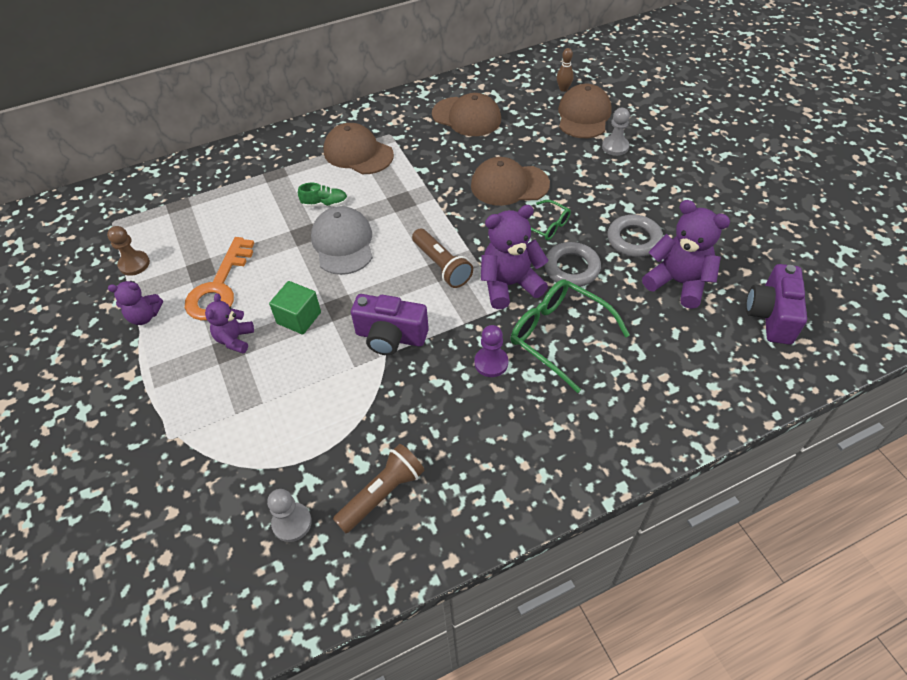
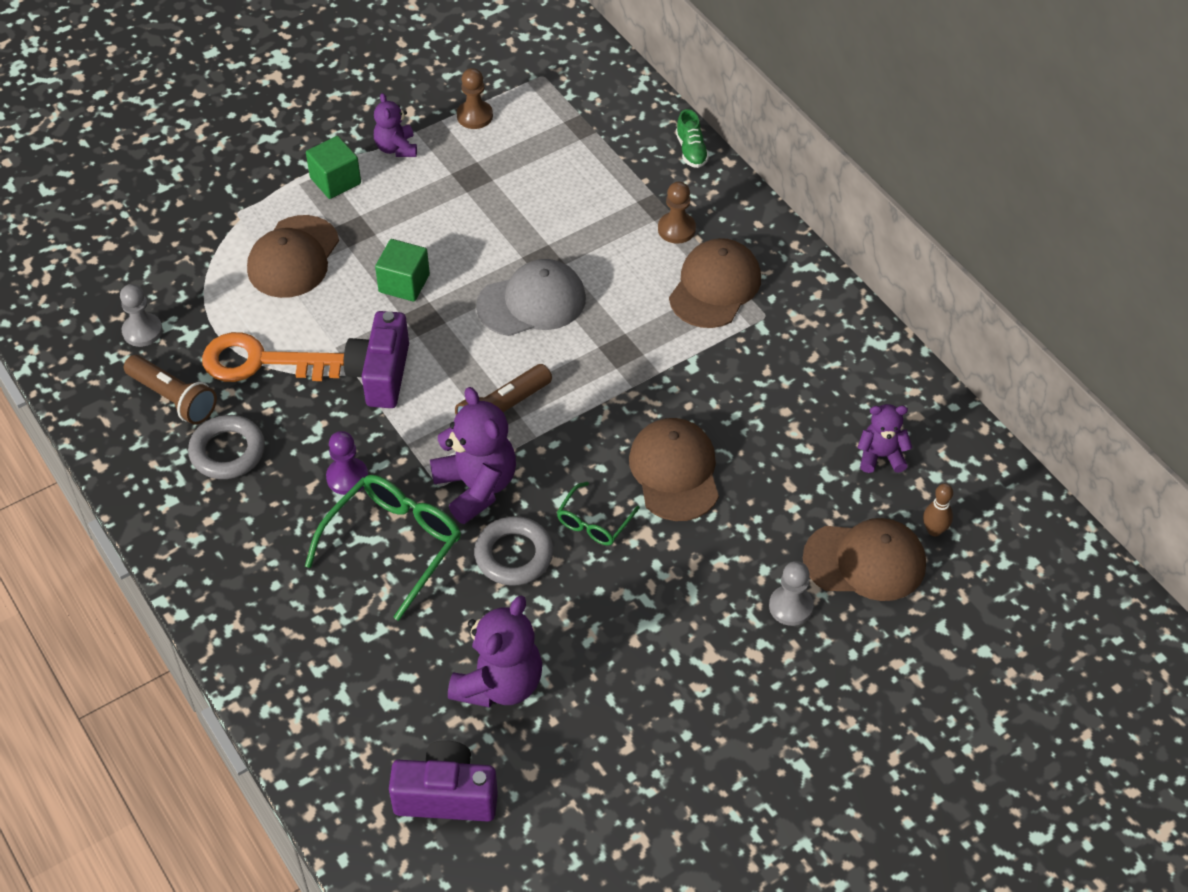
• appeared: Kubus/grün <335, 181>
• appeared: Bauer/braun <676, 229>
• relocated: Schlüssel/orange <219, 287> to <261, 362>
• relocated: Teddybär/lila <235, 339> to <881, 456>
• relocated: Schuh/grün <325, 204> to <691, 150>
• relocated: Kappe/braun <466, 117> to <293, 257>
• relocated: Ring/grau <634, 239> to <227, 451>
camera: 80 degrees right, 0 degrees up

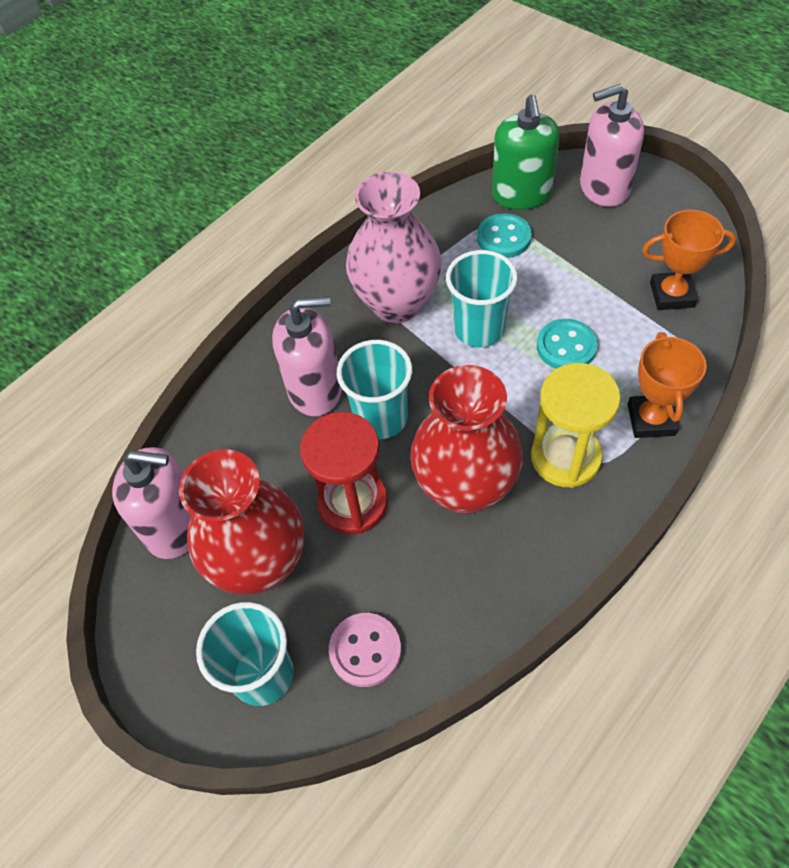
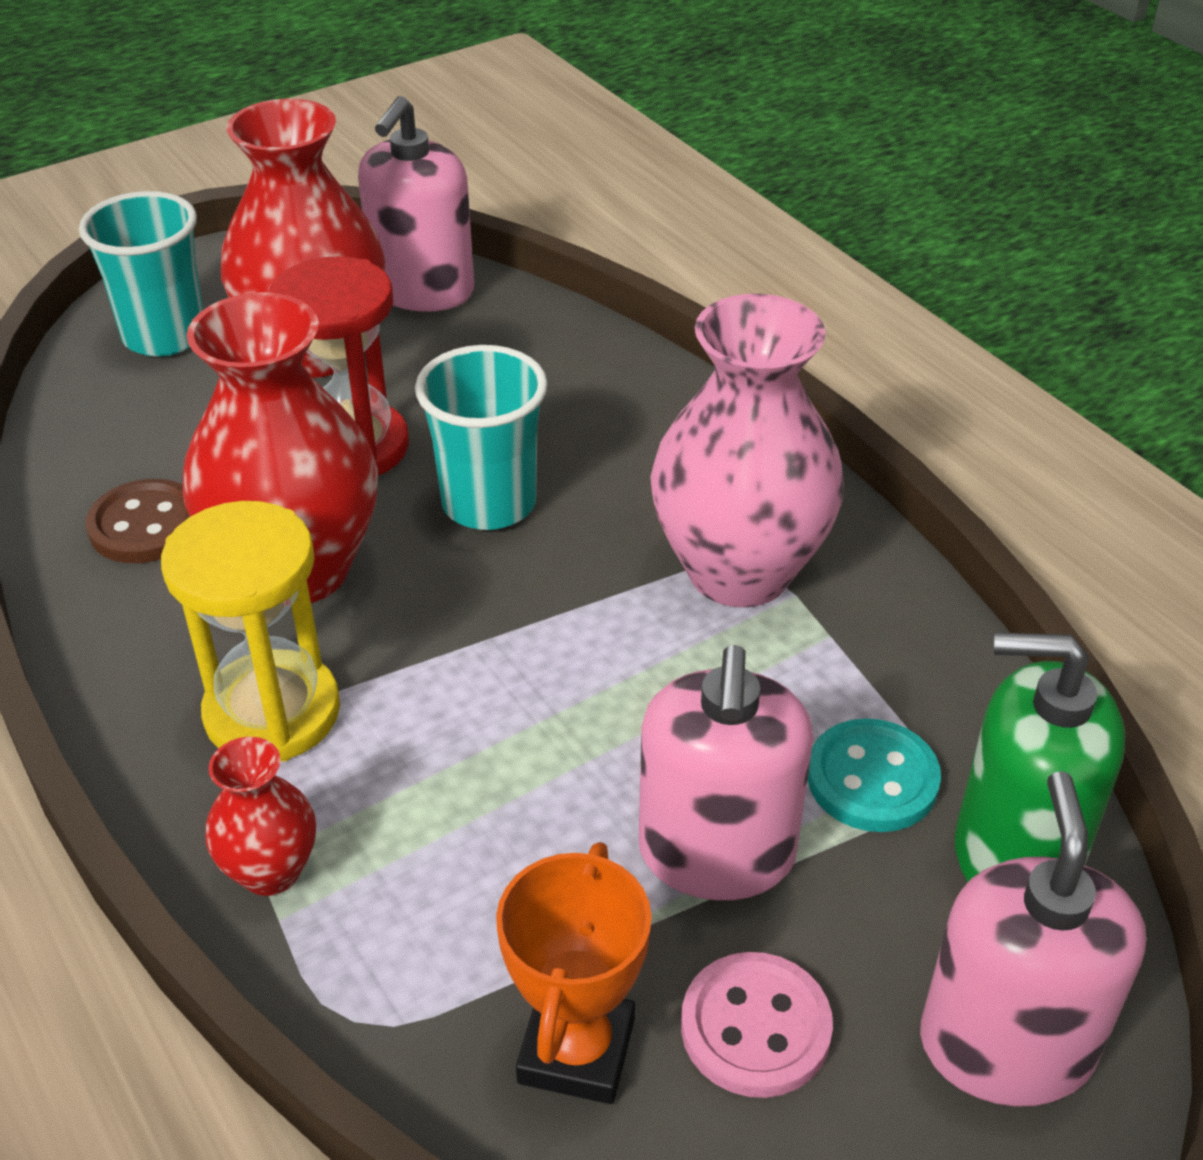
• missing: Becher/türkis <479, 329>
• missing: Knopf/türkis <566, 346>
• appeared: Knopf/braun <145, 525>
• relocated: Seifenspender/rosa <315, 389> to <716, 853>
• relocated: Knopf/rosa <365, 650> to <755, 1027>
• exchanged: Pokal/orange <651, 420> to Vase/rot <271, 871>
camera: 100 degrees right, 15 degrees down

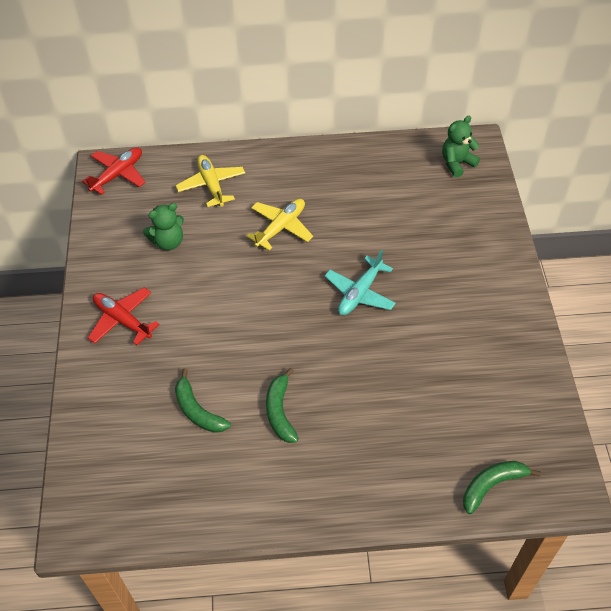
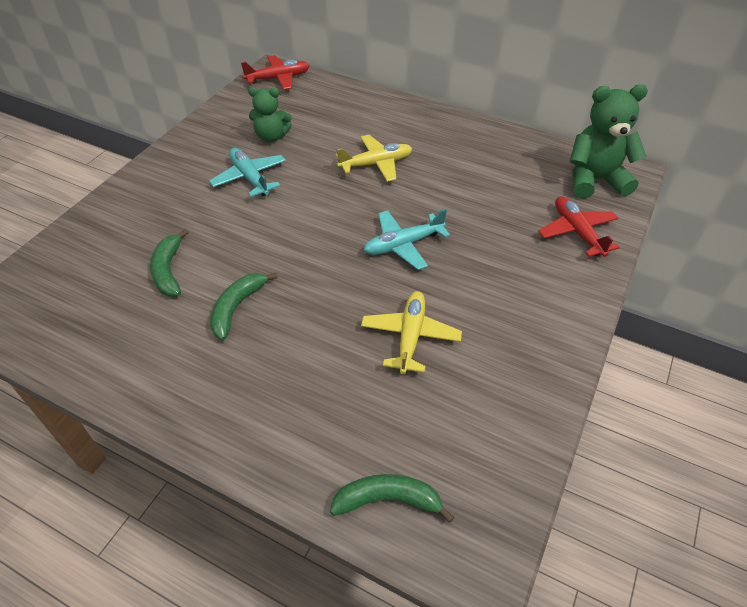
• appeared: Flugzeug/türkis <250, 178>
• relocated: Flugzeug/rot <122, 320> to <577, 232>
• relocated: Flugzeug/gelb <211, 185> to <410, 336>
• size: Teddybär/grün <457, 163> = <594, 180> x1.60
camera: 30 degrees right, 5 degrees down

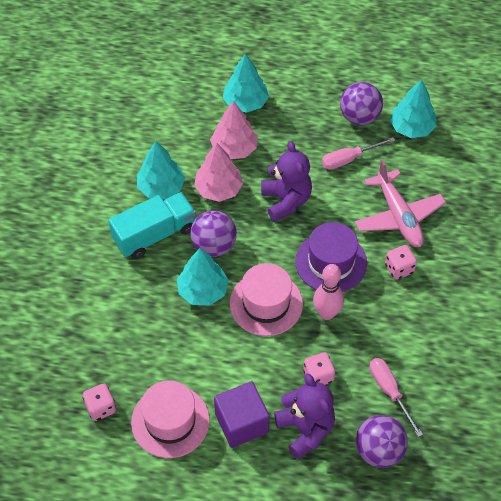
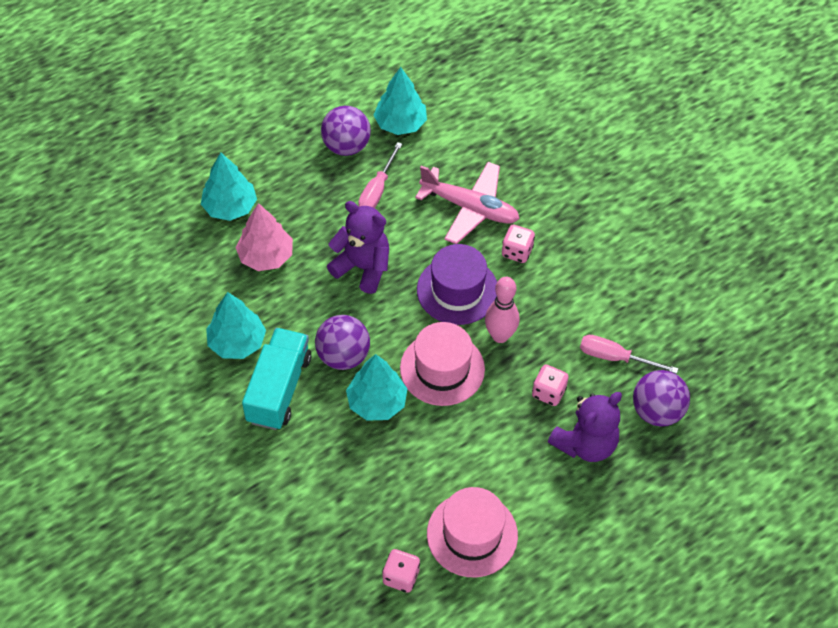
• missing: Baum/rosa <218, 189>
• missing: Kubus/lila <241, 423>
• spun: Teddybär/lila <305, 429> = <585, 444> 120 degrees clockwise
camera: 45 degrees left, 0 degrees up

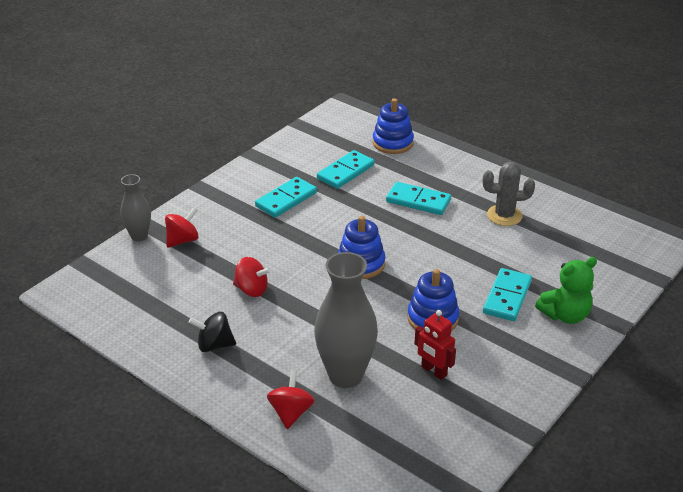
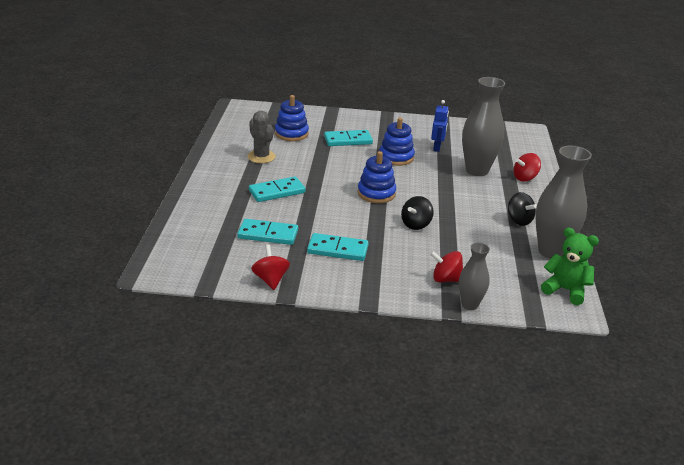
• appeared: Kreisel/schwarz <416, 224>
• appeared: Vase/grau <551, 251>
• relocated: Kreisel/rot <252, 290> to <270, 279>
• relocated: Stapelspielzeug/blau <392, 143> to <291, 134>
• relocated: Teddybär/grün <565, 315> to <565, 290>
• colour: Roboter/rot <433, 371> to Roboter/blau <437, 147>
• spun: Dominostein/türkis <418, 201> = <277, 191> 75 degrees clockwise
camera: 125 degrees left, 5 degrees down

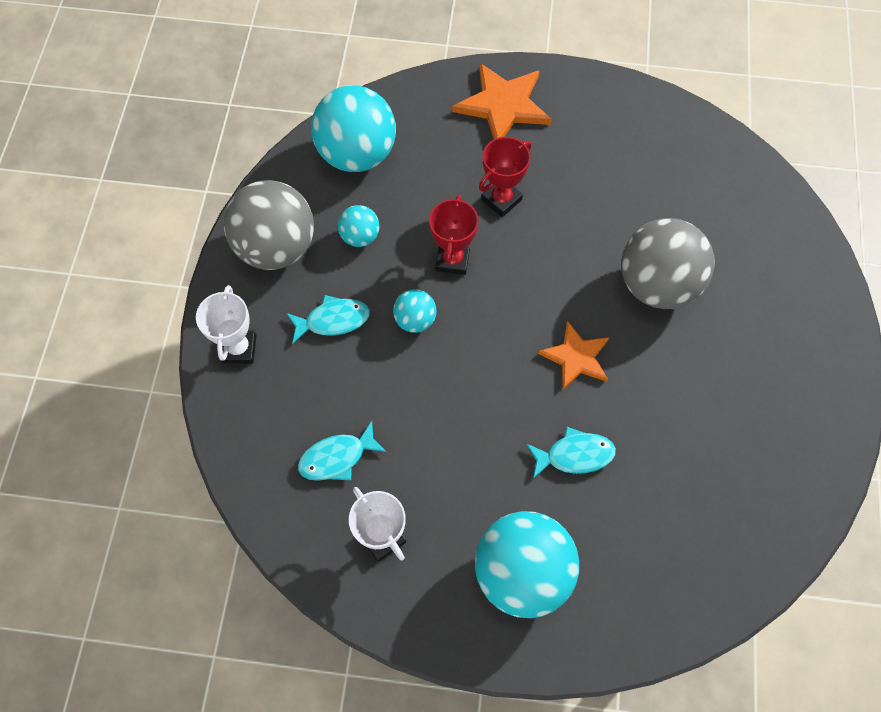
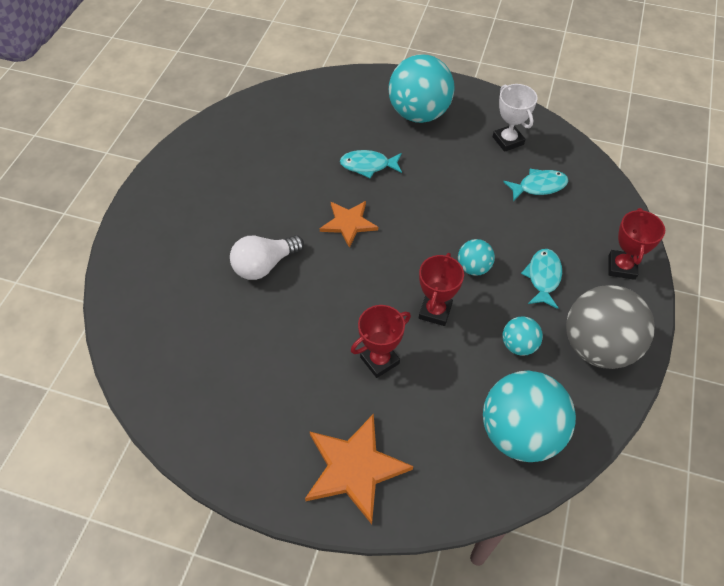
• exchanged: Ball/grau <657, 285> to Glühbirne/weiß <264, 265>
• colour: Pokal/weiß <239, 349> to Pokal/rot <621, 267>
• spun: Fisch/türkis <333, 320> = <543, 277> 105 degrees clockwise
camera: 170 degrees left, 10 degrees down

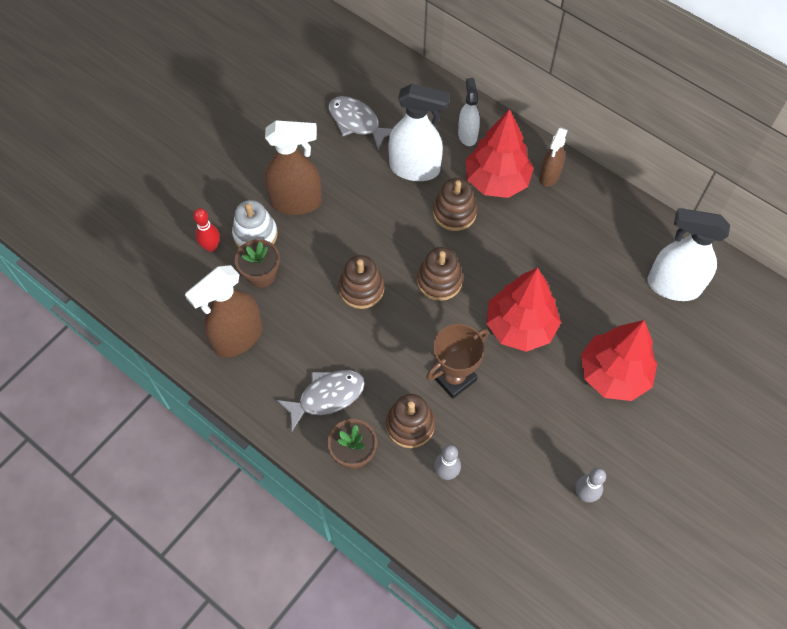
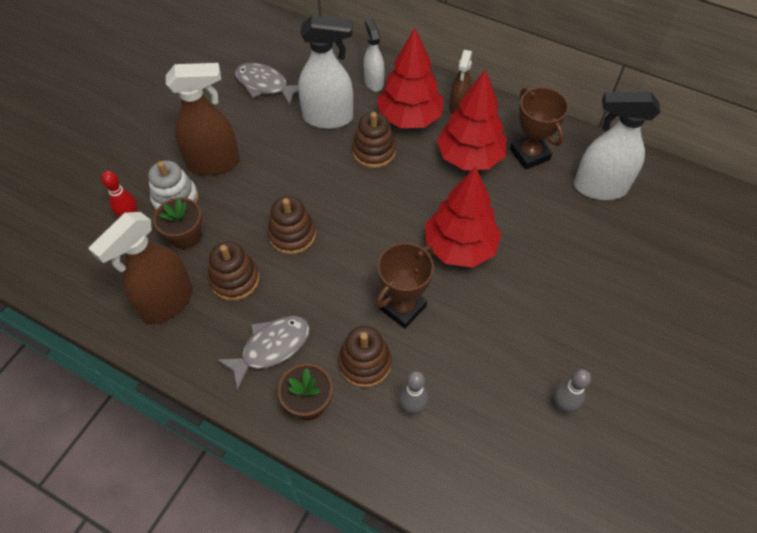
• appeared: Pokal/braun <529, 154>
• relocated: Stapelspielzeug/braun <439, 281> to <235, 279>
• relocated: Baum/rot <613, 374> to <469, 157>
camera: 10 degrees left, 5 degrees down

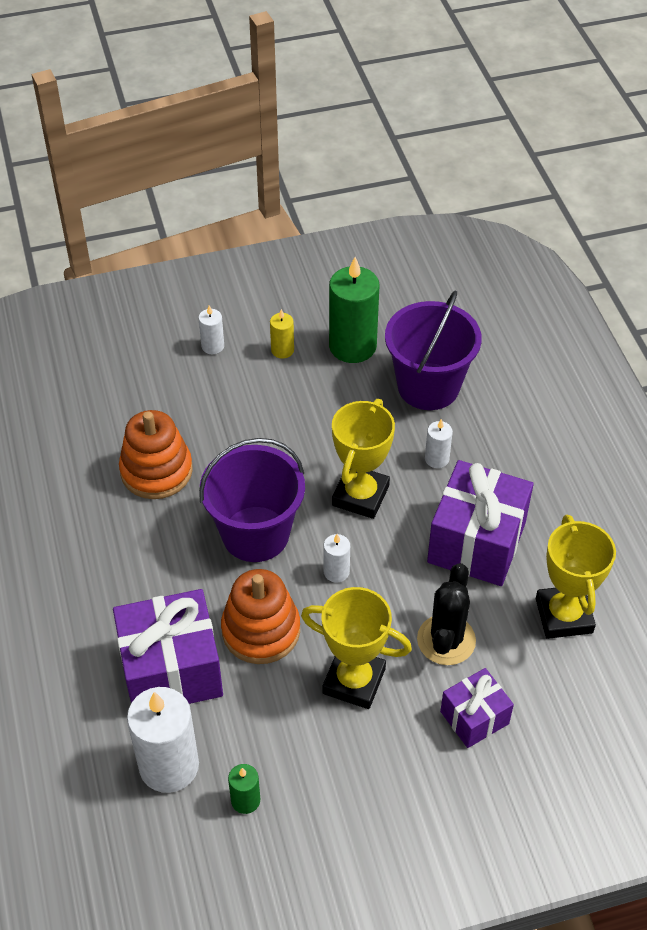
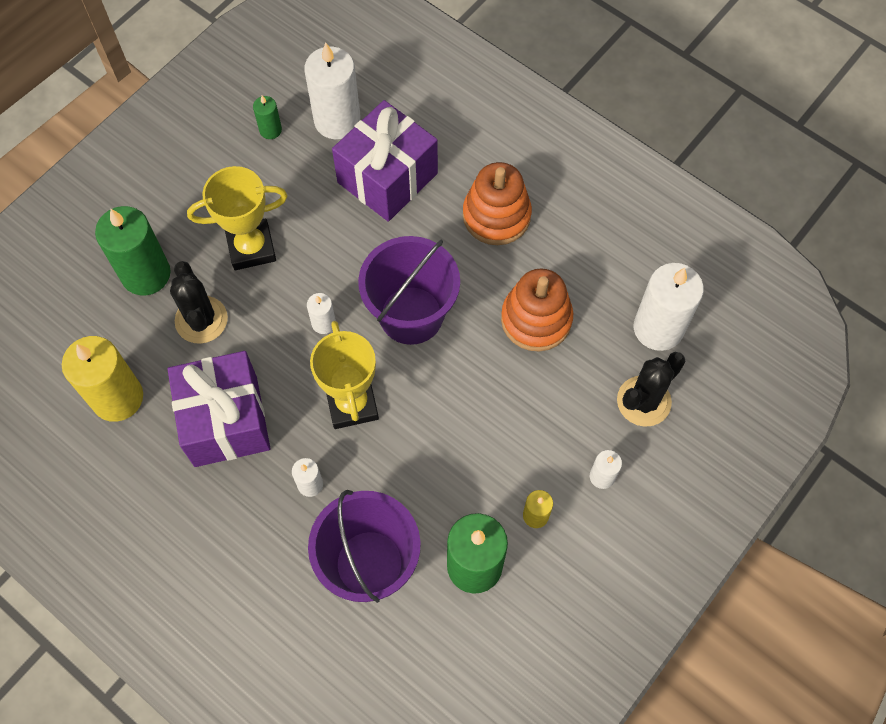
• appeared: Kaktus/schwarz <643, 401>
• appeared: Kerze/weiß <658, 328>
• relocated: Stapelspielzeug/orange <261, 630> to <496, 216>
• exchanged: Geschenk/lila <474, 717> to Kerze/grün <146, 274>
• exchanged: Pokal/gelb <564, 615> to Kerze/gelb <117, 398>
camera: 145 degrees right, 15 degrees up

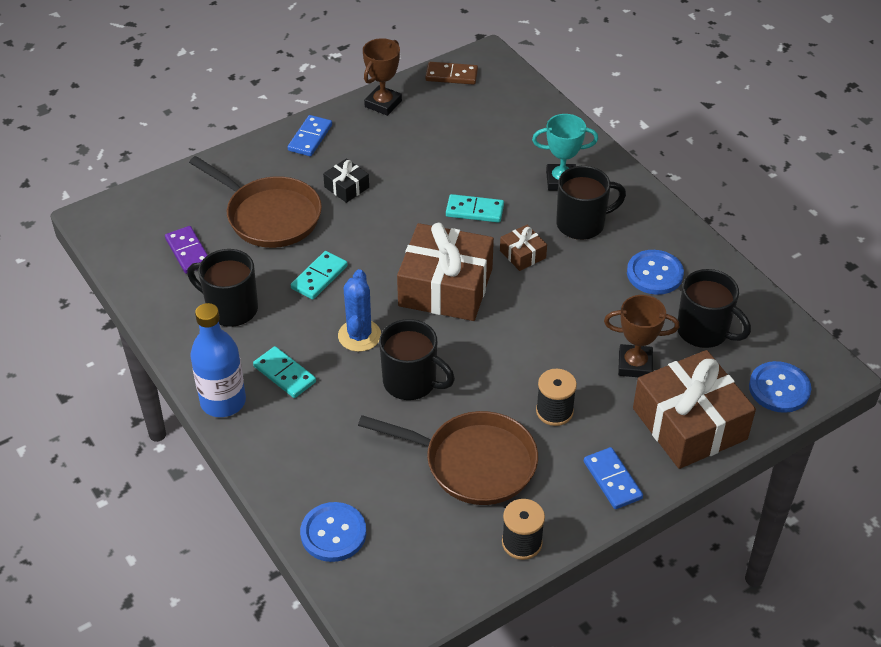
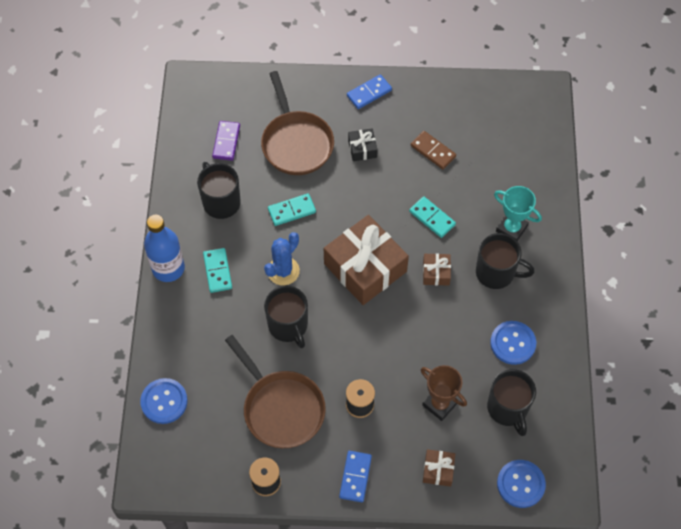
• missing: Pokal/braun <383, 104>
• relocated: Dominostein/braun <451, 75> to <433, 151>
• size: Geschenk/braun <689, 424> = <438, 470> x0.45
camera: 35 degrees right, 15 degrees up

